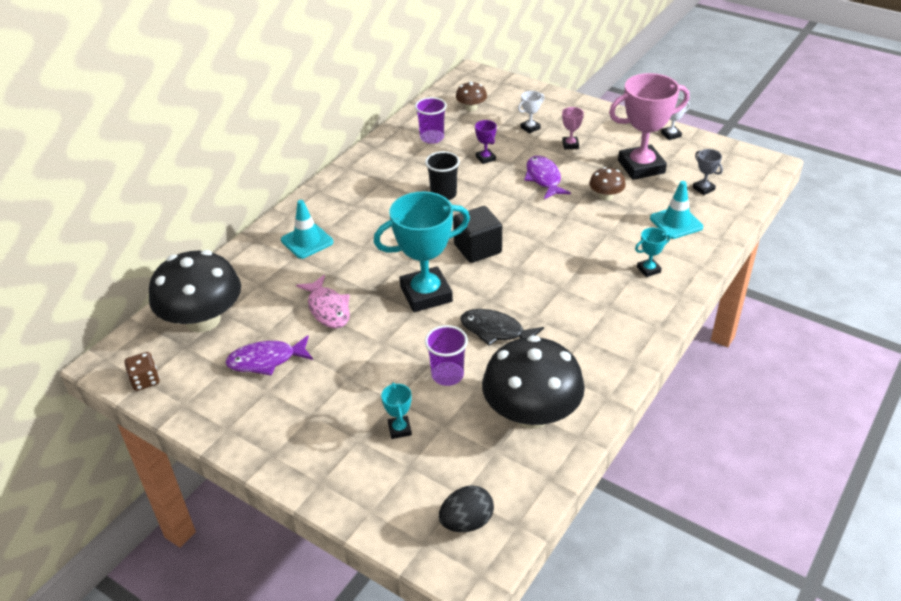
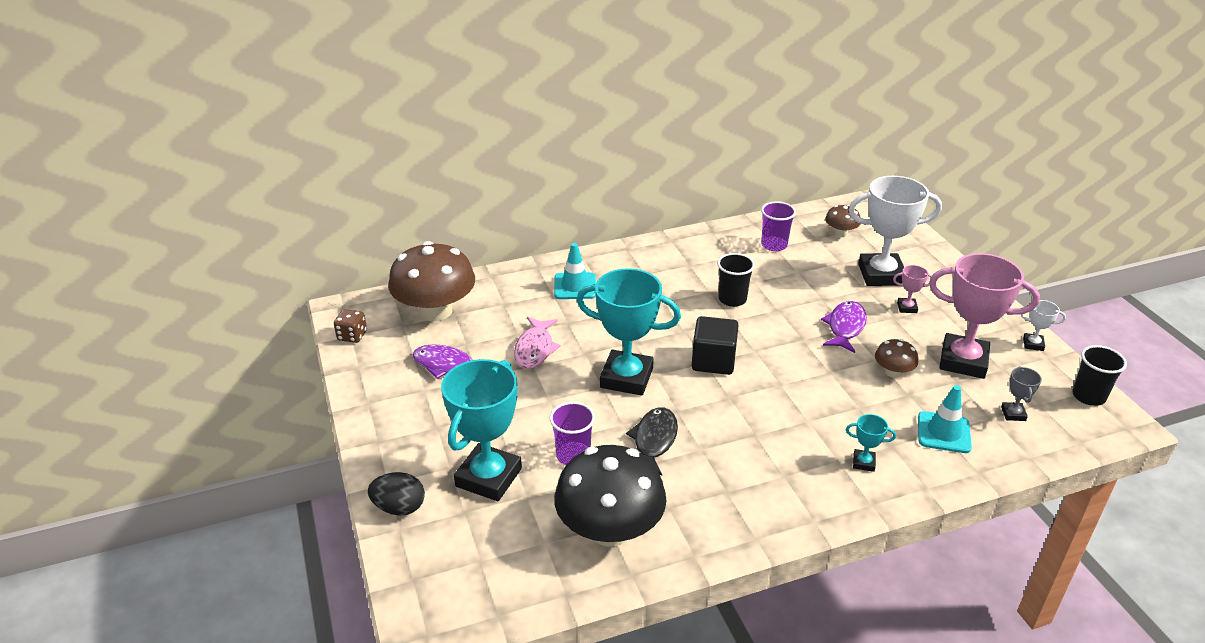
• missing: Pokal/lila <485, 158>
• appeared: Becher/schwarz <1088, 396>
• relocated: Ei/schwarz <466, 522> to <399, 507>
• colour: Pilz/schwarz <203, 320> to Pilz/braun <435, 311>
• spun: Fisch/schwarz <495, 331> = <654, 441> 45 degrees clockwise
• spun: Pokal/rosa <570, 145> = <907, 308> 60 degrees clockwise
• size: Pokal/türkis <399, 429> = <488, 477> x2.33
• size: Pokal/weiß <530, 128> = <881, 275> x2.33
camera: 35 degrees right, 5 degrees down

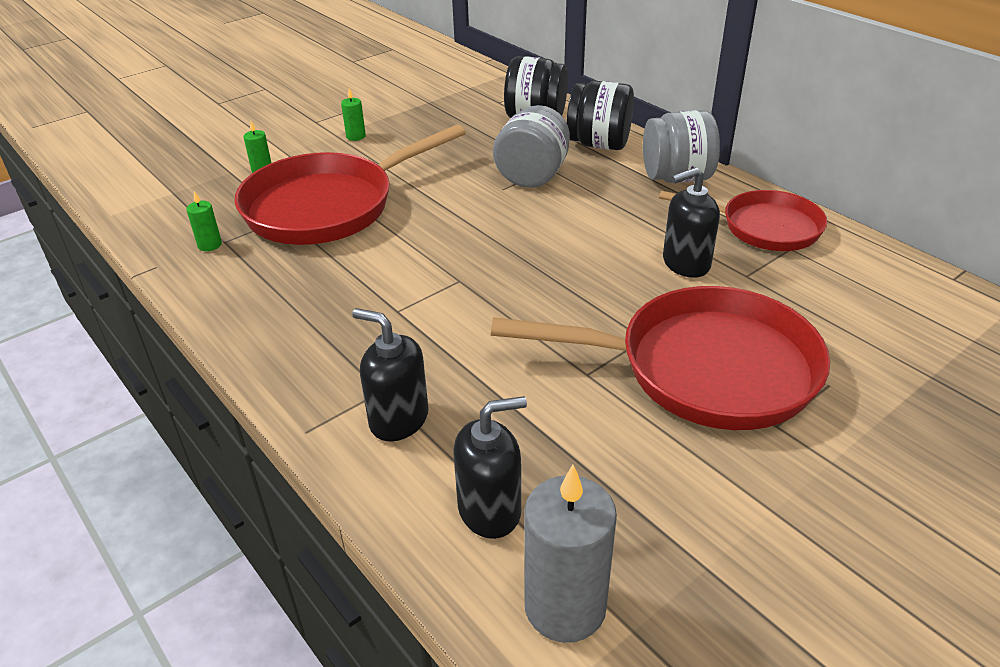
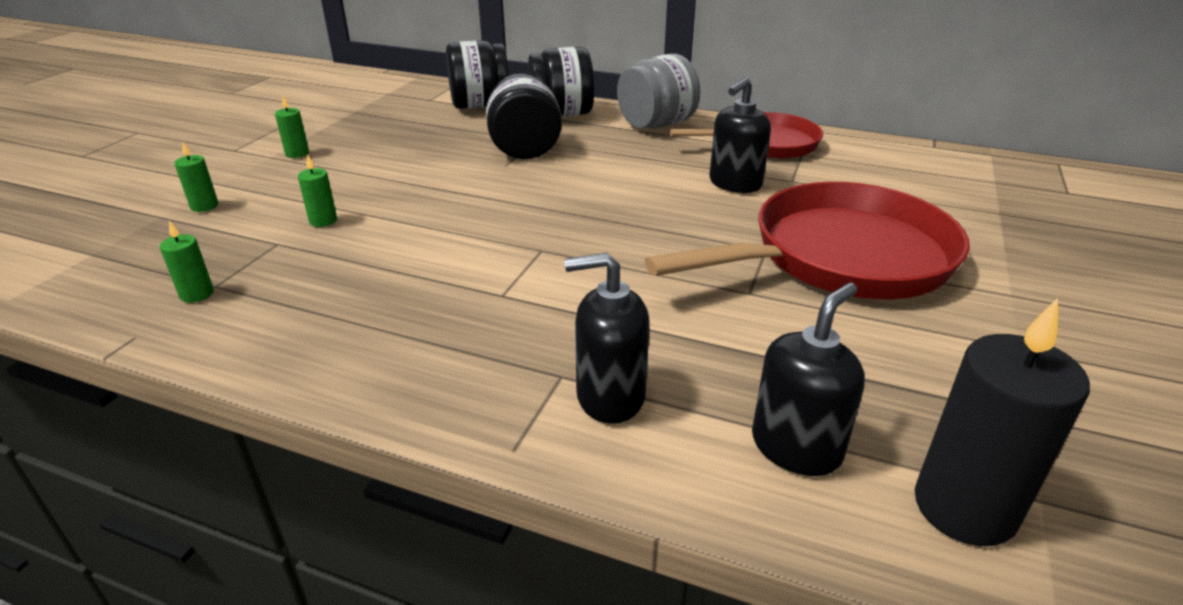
• exchanged: Pfanne/rot <328, 206> to Kerze/grün <323, 221>
• colour: Einmachglas/grau <532, 176> to Einmachglas/schwarz <524, 149>
• colour: Kerze/grau <565, 607> to Kerze/schwarz <964, 507>
camera: 30 degrees left, 5 degrees down

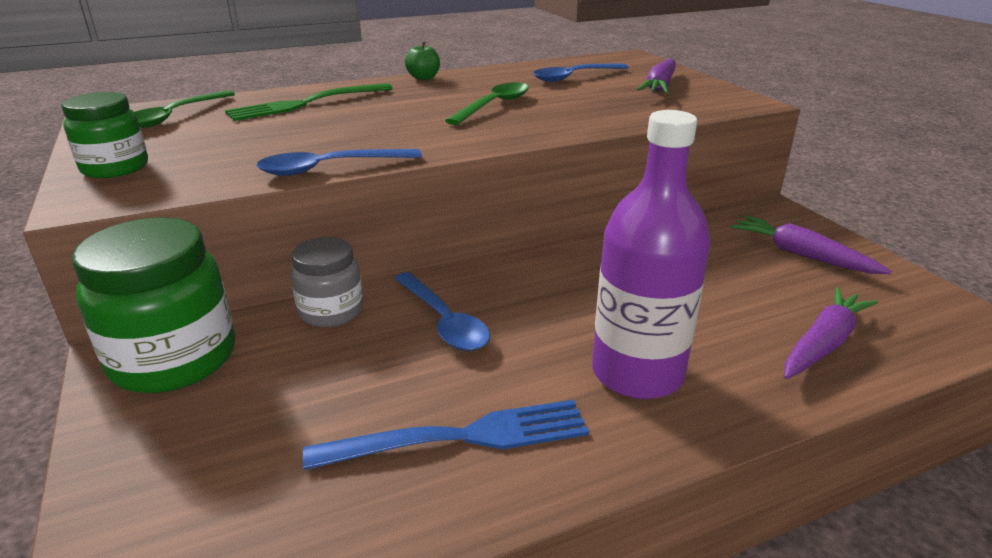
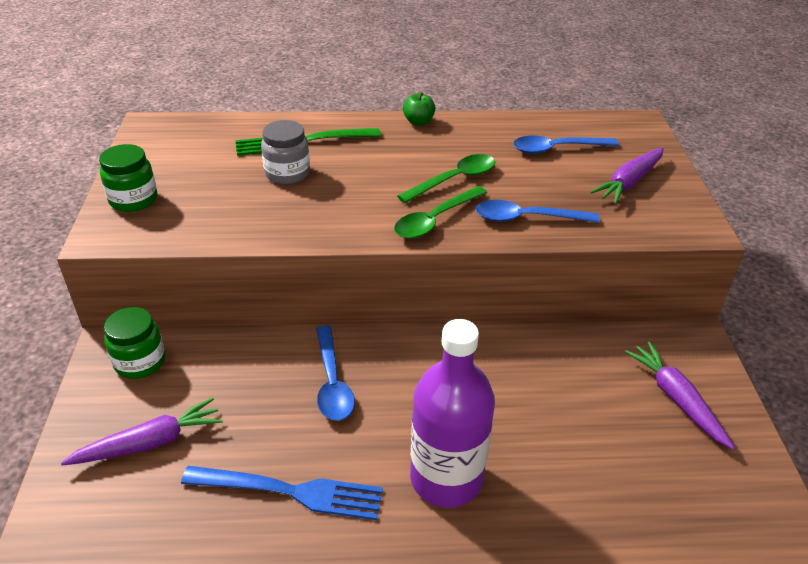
• relocated: Löffel/grün <175, 116> to <435, 220>
• relocated: Löffel/blau <329, 168> to <526, 218>
• relocated: Einmachglas/grau <331, 311> to <287, 173>
• relocated: Karotte/lila <823, 343> to <150, 443>
• size: Einmachglas/grün <174, 359> = <140, 362> x0.59
camera: 20 degrees right, 10 degrees up

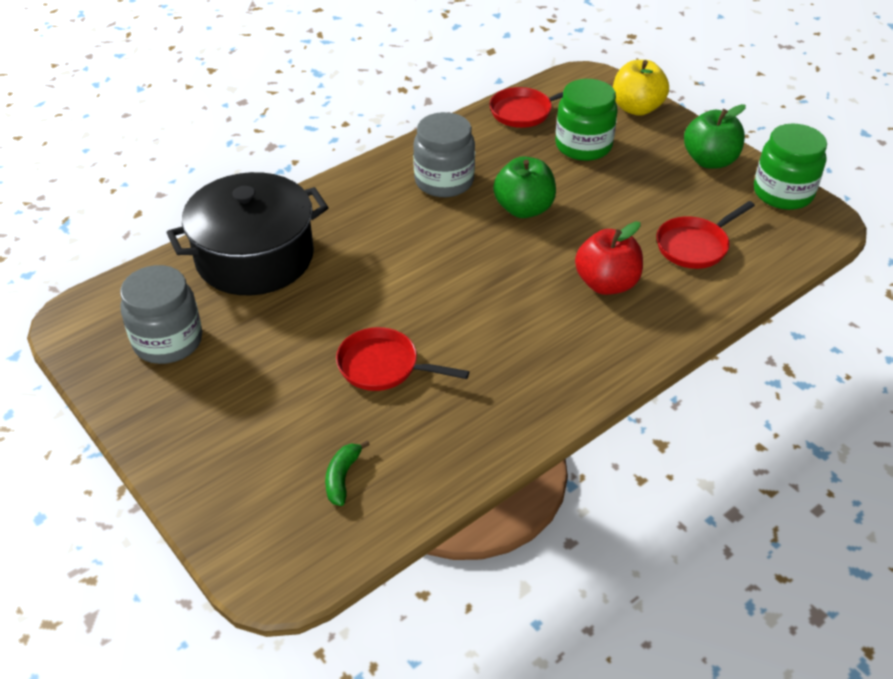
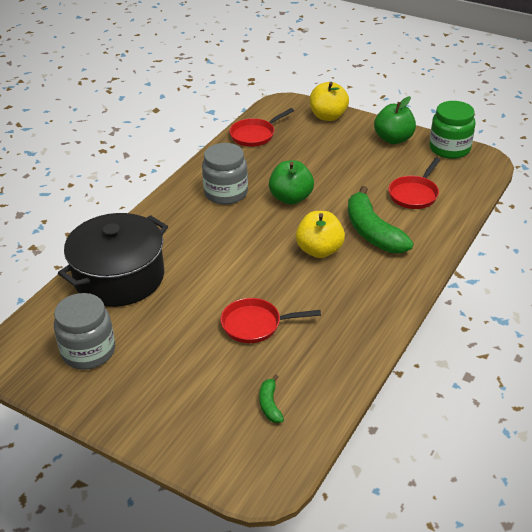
• missing: Einmachglas/grün <583, 146>
• appeared: Apfel/gelb <319, 250>
• exchanged: Apfel/rot <606, 284> to Banane/grün <372, 232>
camera: 20 degrees left, 5 degrees down

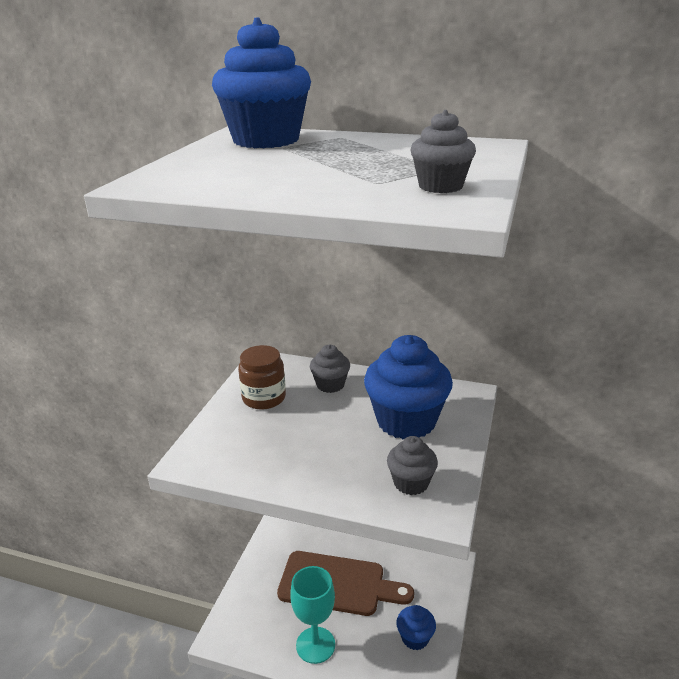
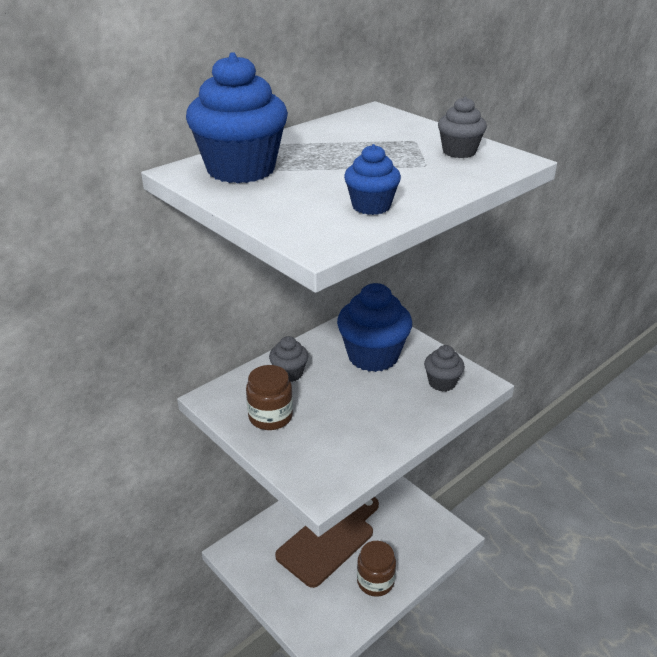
• relocated: Muffin/blau <415, 638> to <371, 206>
• exchanged: Kelch/türkis <315, 645> to Einmachglas/braun <375, 581>
camera: 60 degrees left, 5 degrees up

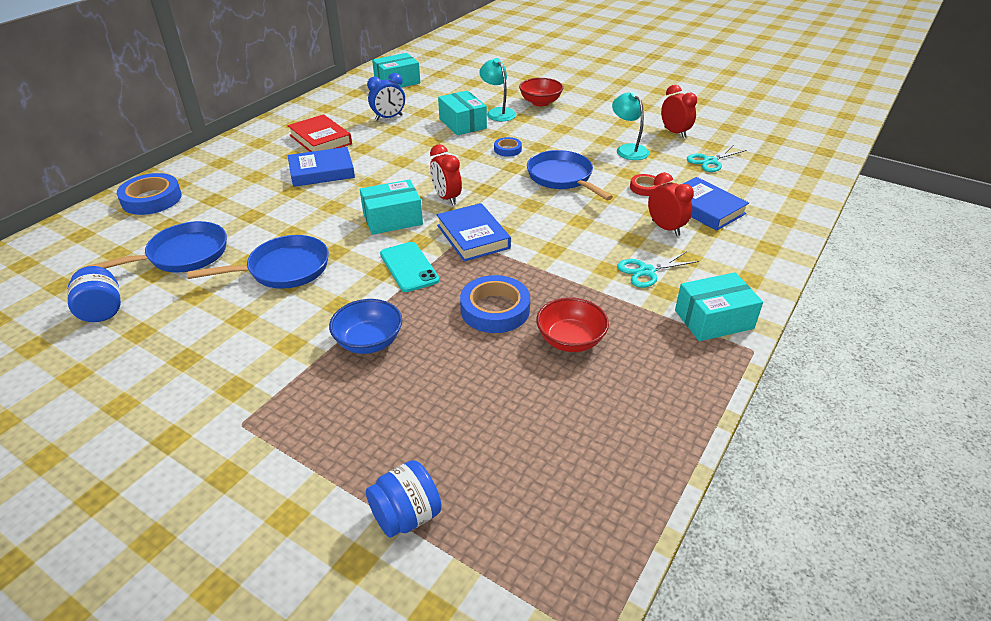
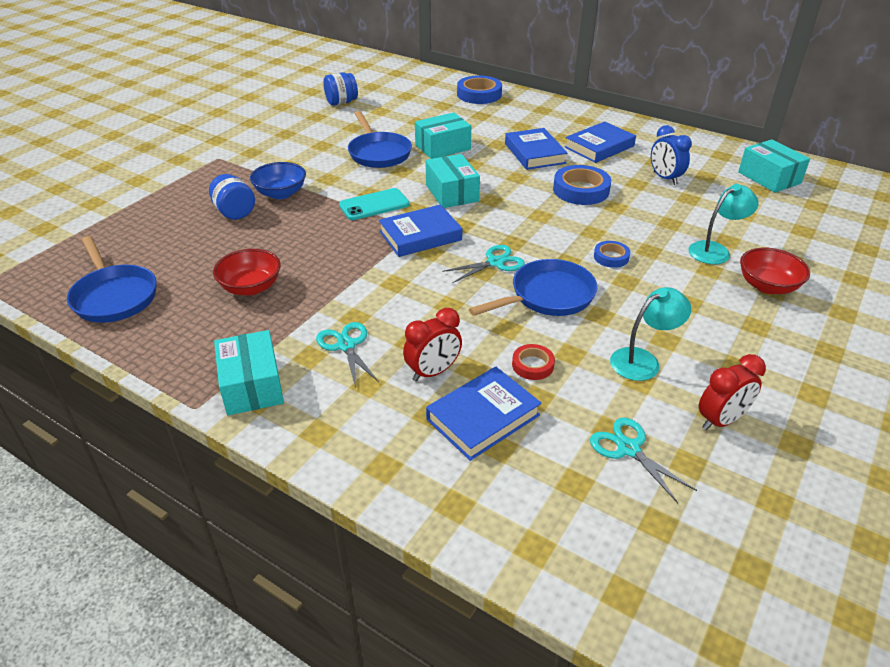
• missing: Wecker/rot <446, 198>
• appeared: Schere/türkis <495, 262>
• relocated: Pfanne/blau <183, 255> to <114, 296>
• relocated: Einmachglas/blau <406, 516> to <235, 212>
• relocated: Schachtel/türkis <462, 123> to <442, 147>
• relocated: Klebeband/blau <495, 309> to <581, 190>
• colour: Buch/rot <320, 139> to Buch/blau <599, 147>
camera: 90 degrees right, 0 degrees up

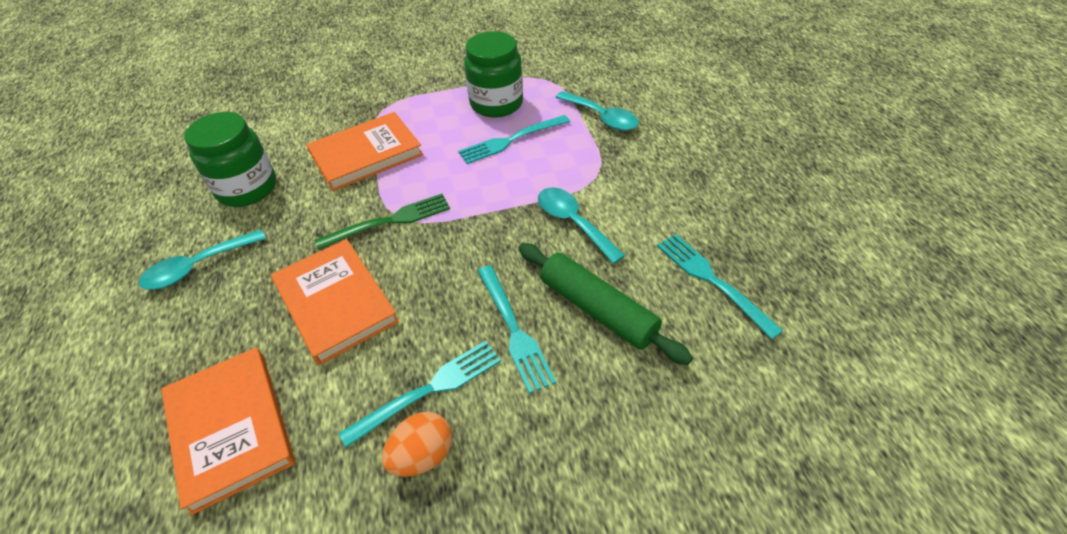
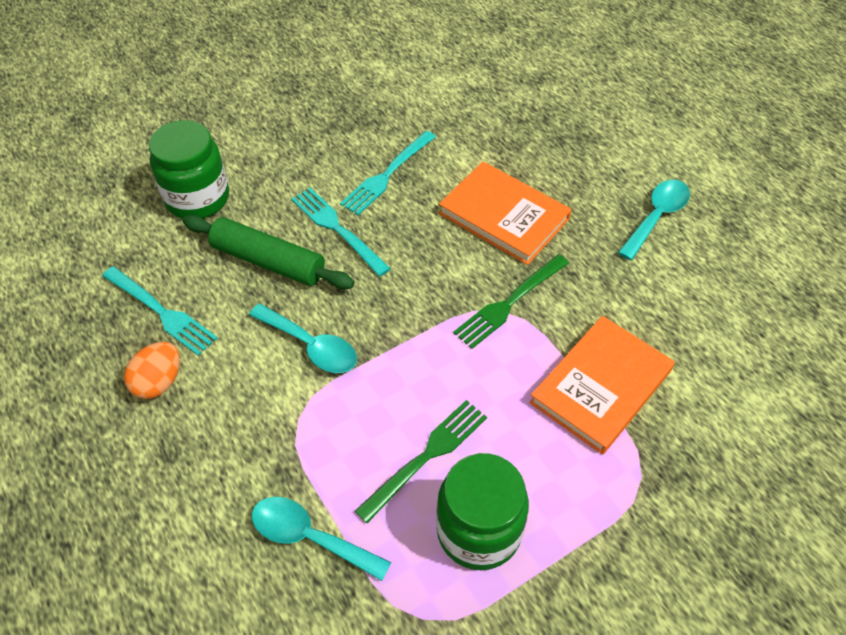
• missing: Buch/orange <230, 429>
• relocated: Einmachglas/grün <247, 188> to <197, 198>
• relocated: Ei/orange <422, 455> to <158, 382>
• colour: Gabel/türkis <510, 140> to Gabel/grün <426, 456>
camera: 160 degrees right, 5 degrees up

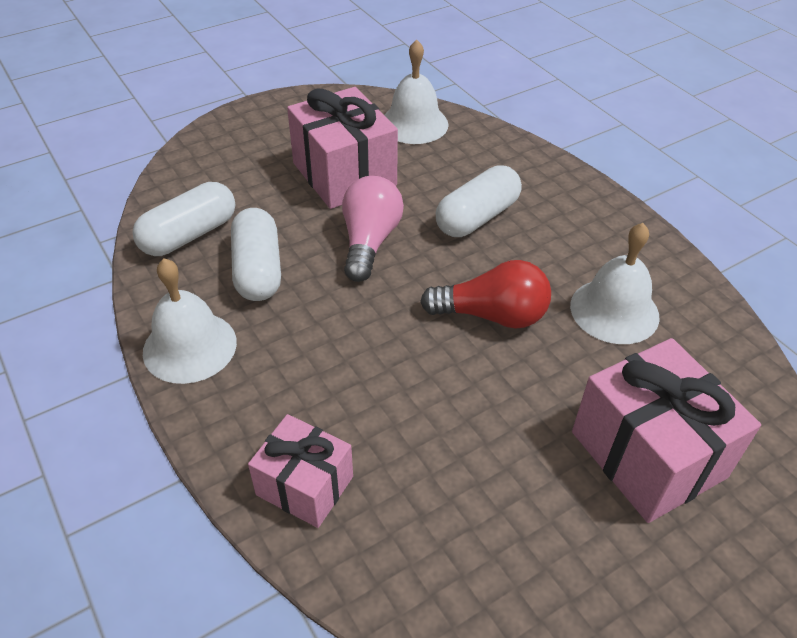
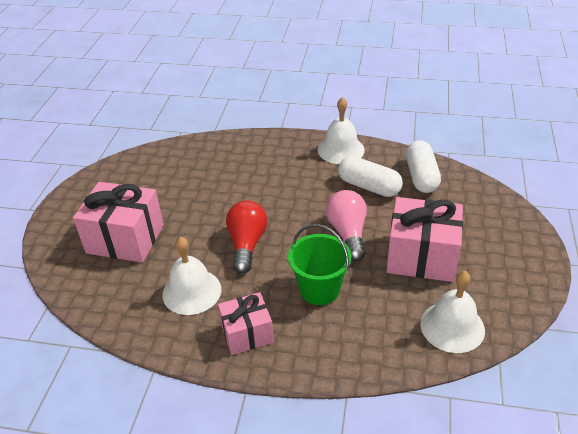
• relocated: Geschenk/rosa <305, 485> to <247, 334>
• exchanged: Kapsel/weiß <477, 217> to Eimer/grün <319, 289>
• spun: Glühbirne/rosa <369, 242> = <348, 233> 150 degrees counterclockwise
• spun: Glühbirne/rot <492, 315> = <247, 244> 135 degrees clockwise
camera: 135 degrees right, 5 degrees down

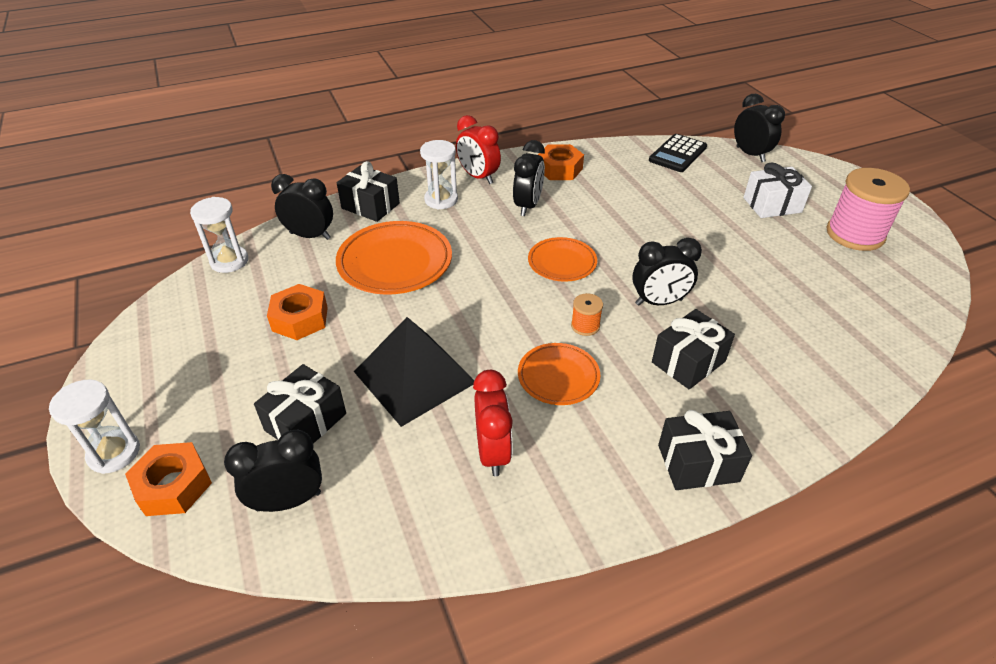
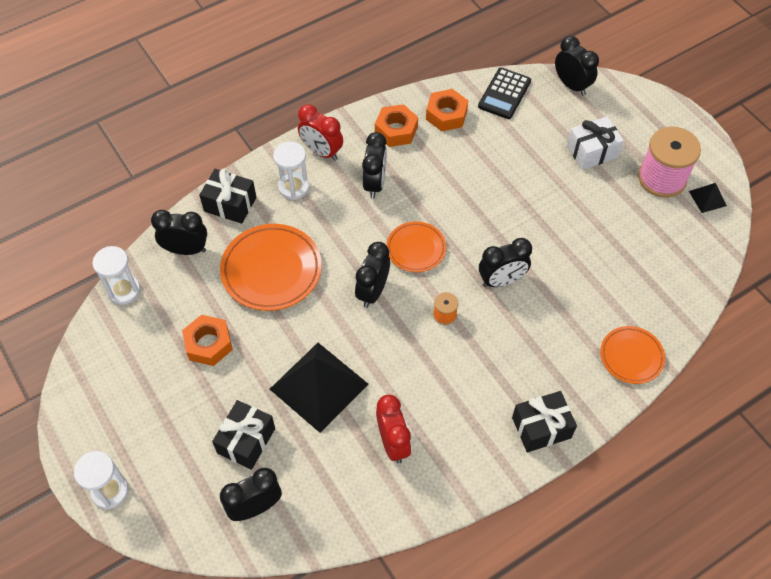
• missing: Geschenk/schwarz <688, 362>
• appeared: Wecker/schwarz <372, 291>
• appeared: Pyramide/schwarz <707, 198>
• relocated: Sechskantmutter/orange <173, 486> to <446, 115>
• relocated: Teller/orange <558, 377> to <631, 356>
camera: 10 degrees left, 15 degrees up

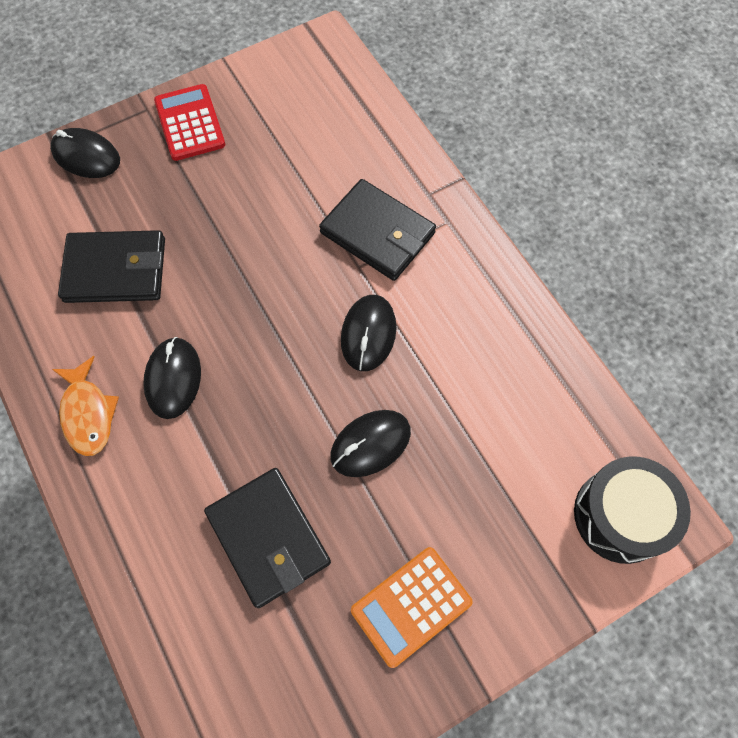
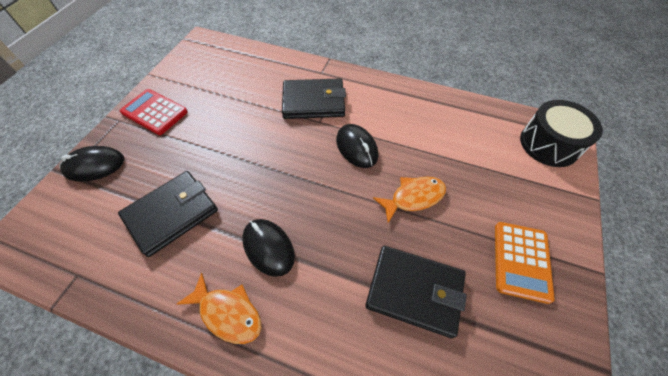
• exchanged: Computermaus/schwarz <370, 444> to Fisch/orange <413, 197>
camera: 40 degrees left, 10 degrees down

